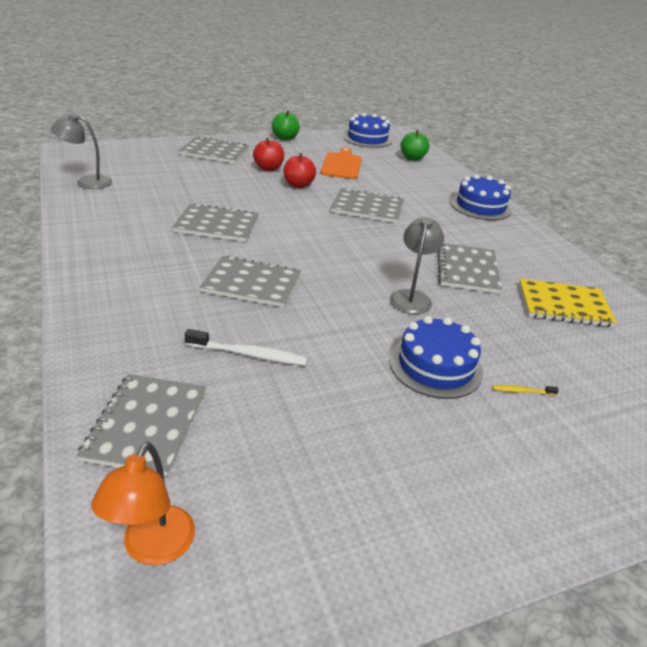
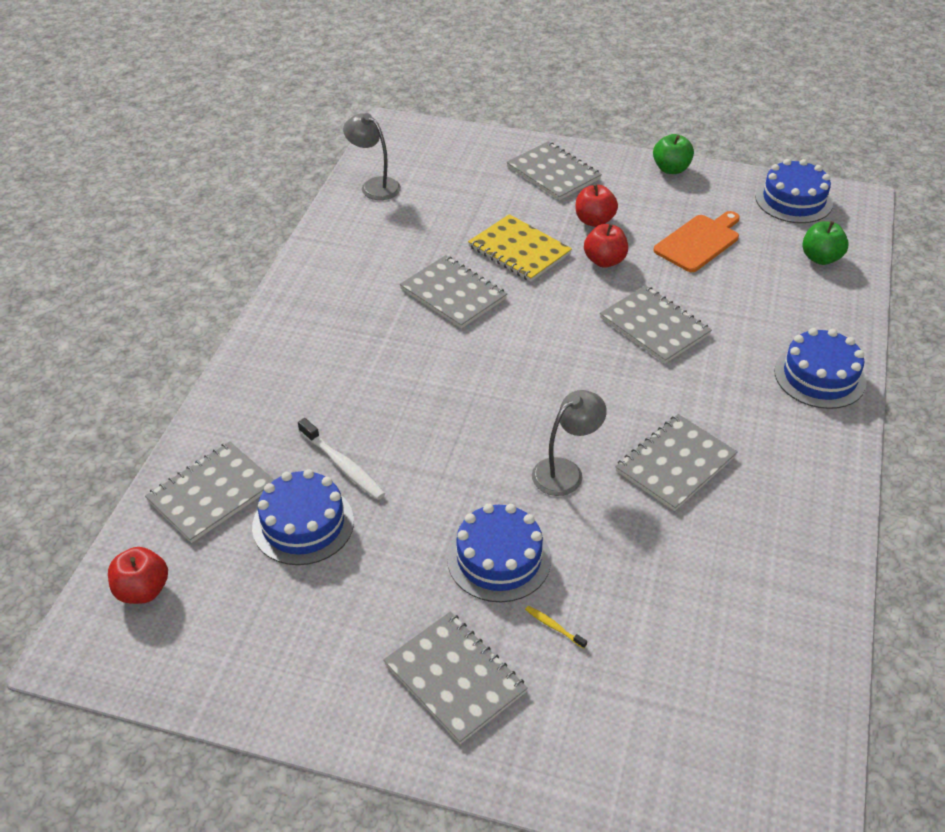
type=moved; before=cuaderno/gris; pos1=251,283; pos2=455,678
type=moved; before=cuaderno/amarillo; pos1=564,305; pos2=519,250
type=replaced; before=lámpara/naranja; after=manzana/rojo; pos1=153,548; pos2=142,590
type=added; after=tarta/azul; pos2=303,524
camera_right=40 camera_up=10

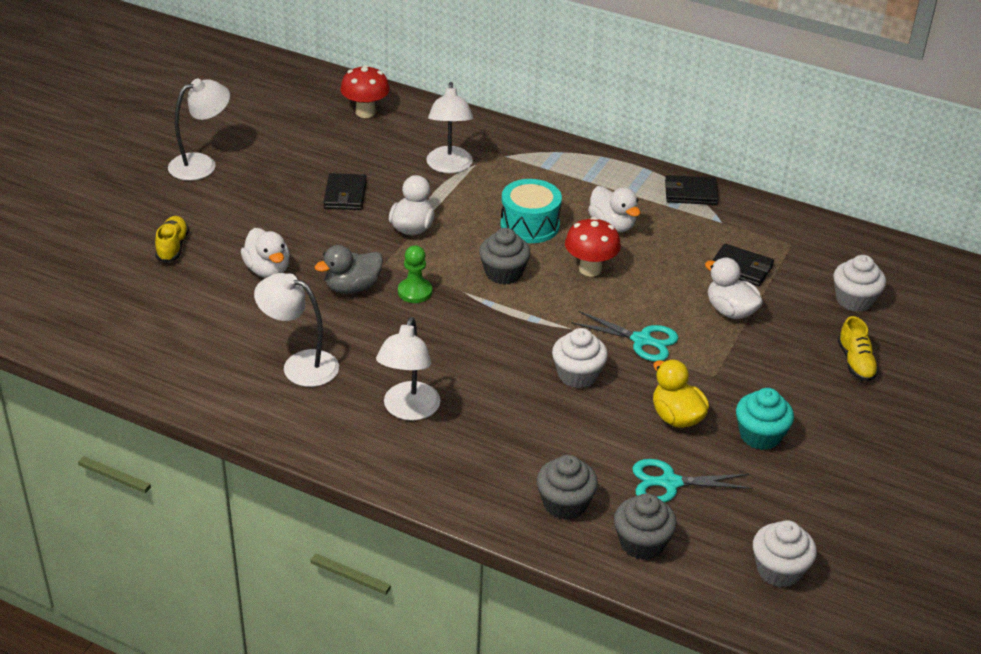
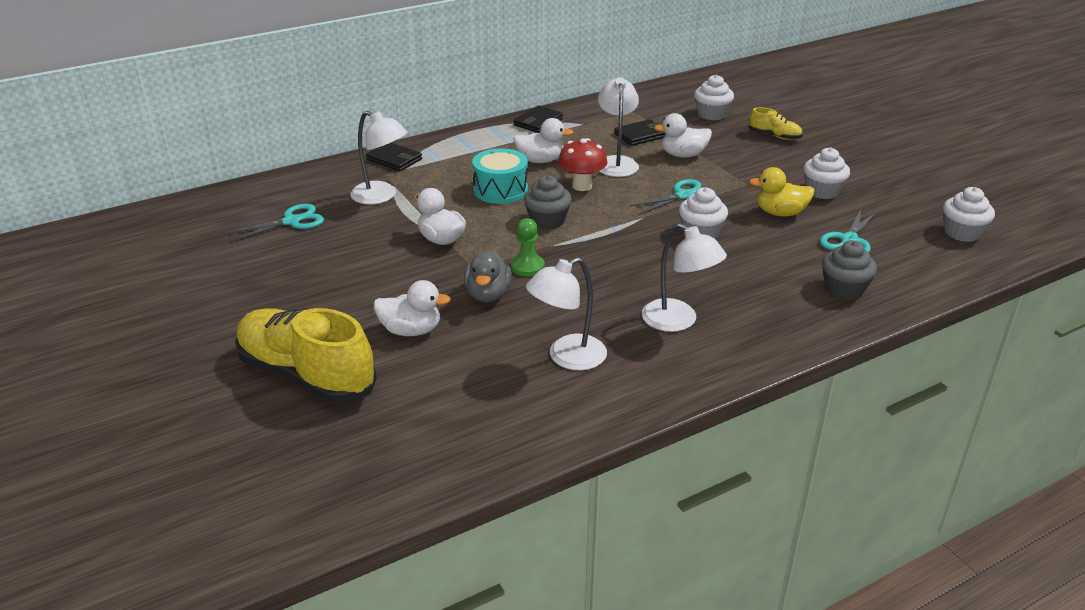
type=removed; before=seta/rojo; pos1=365,112
type=moved; before=lámpara/blanco; pos1=201,164; pos2=616,162
type=moved; before=cartera/negro; pos1=345,195; pos2=394,159
type=resized; before=zapato/amarillo; pos1=172,247; pos2=306,375; scale=2.2
type=recoloured; before=magdalena/turquesa; after=magdalena/blanco; pos1=760,435; pos2=822,191
type=removed; before=magdalena/gris; pos1=642,543
type=added; after=tijeras/turquesa; pos2=291,221
camera_right=-55 camera_up=-5

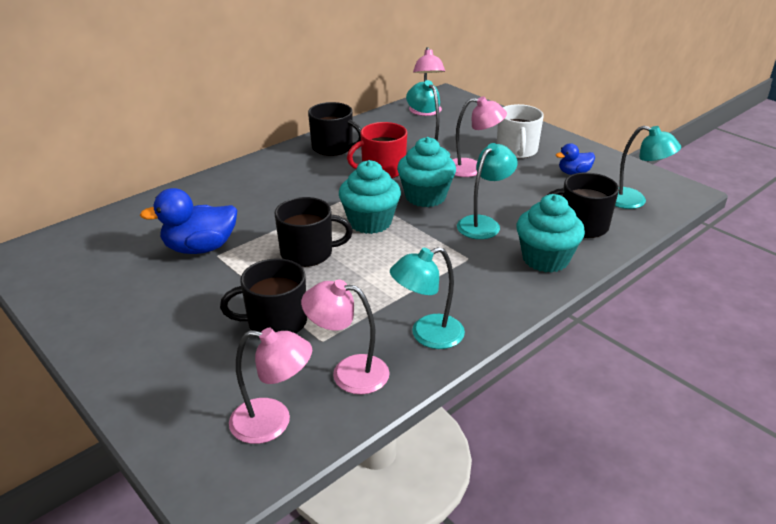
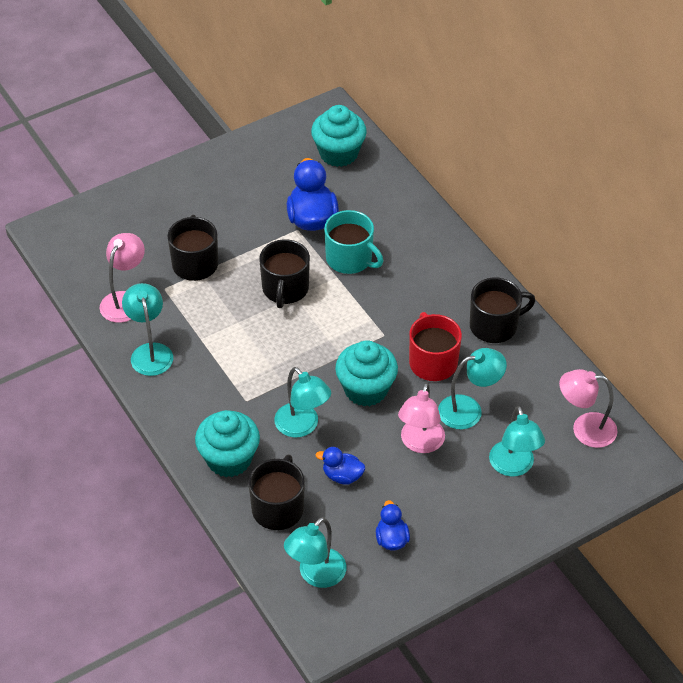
type=turned; before=taza/negro; pos1=333,148; pos2=494,326; turn=-150
type=removed; before=taza/blanco; pos1=517,150
type=moved; before=magdalena/turquesa; pos1=370,222; pos2=338,153
type=removed; before=lámpara/rosa; pos1=273,422
type=added; after=taza/turquesa; pos2=350,259
type=added; after=lámpara/turquesa; pos2=514,467
type=added; after=pato/azul; pos2=342,476
camera_right=100 camera_up=15

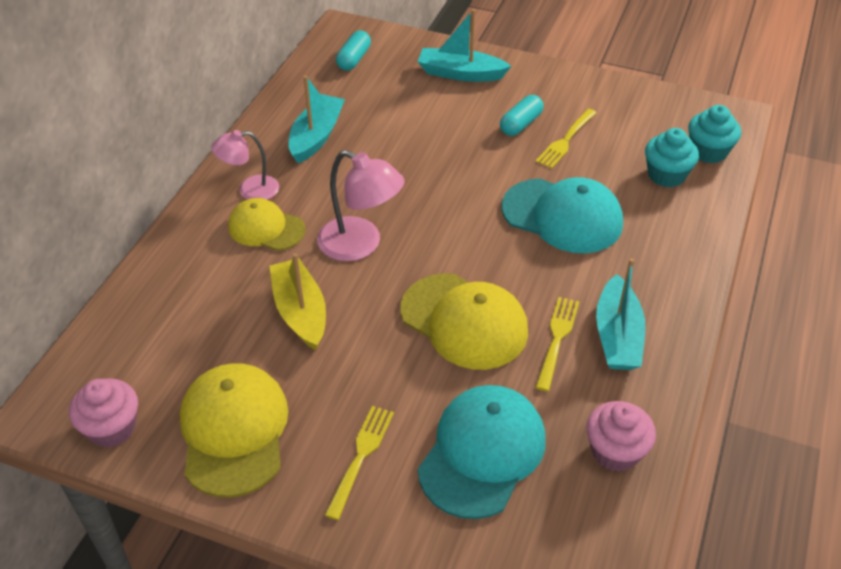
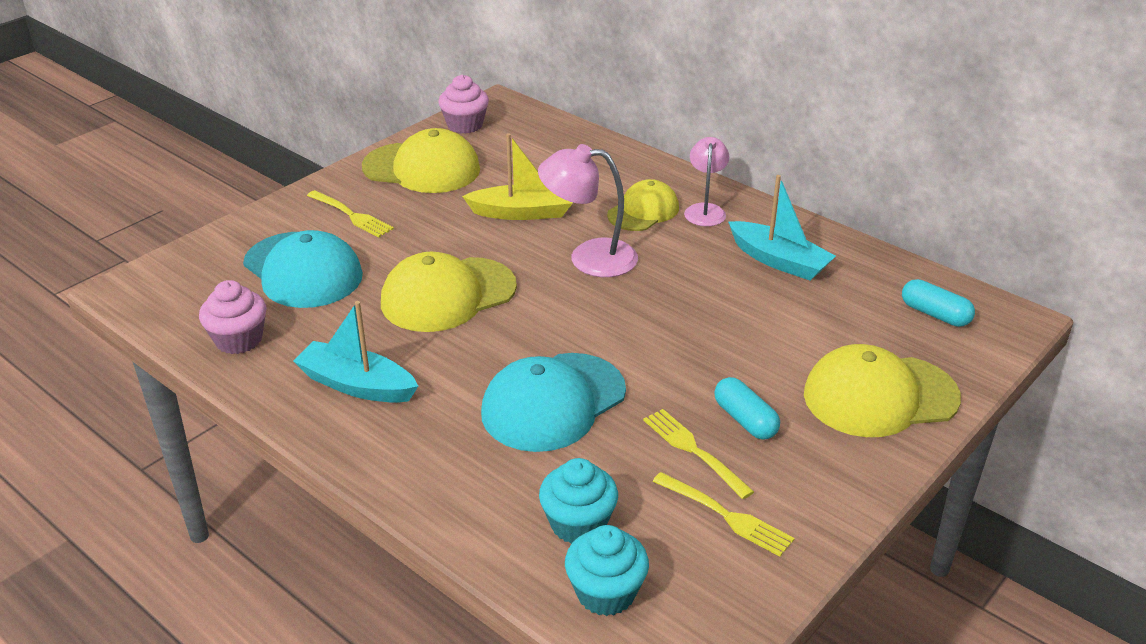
type=replaced; before=barco/turquesa; after=gorra/amarillo; pos1=460,73; pos2=880,396
type=turned; before=lámpara/rosa; pos1=360,245; pos2=589,258; turn=45
type=moved; before=tenedor/amarillo; pos1=557,339; pos2=726,516
camera_right=110 camera_up=-10

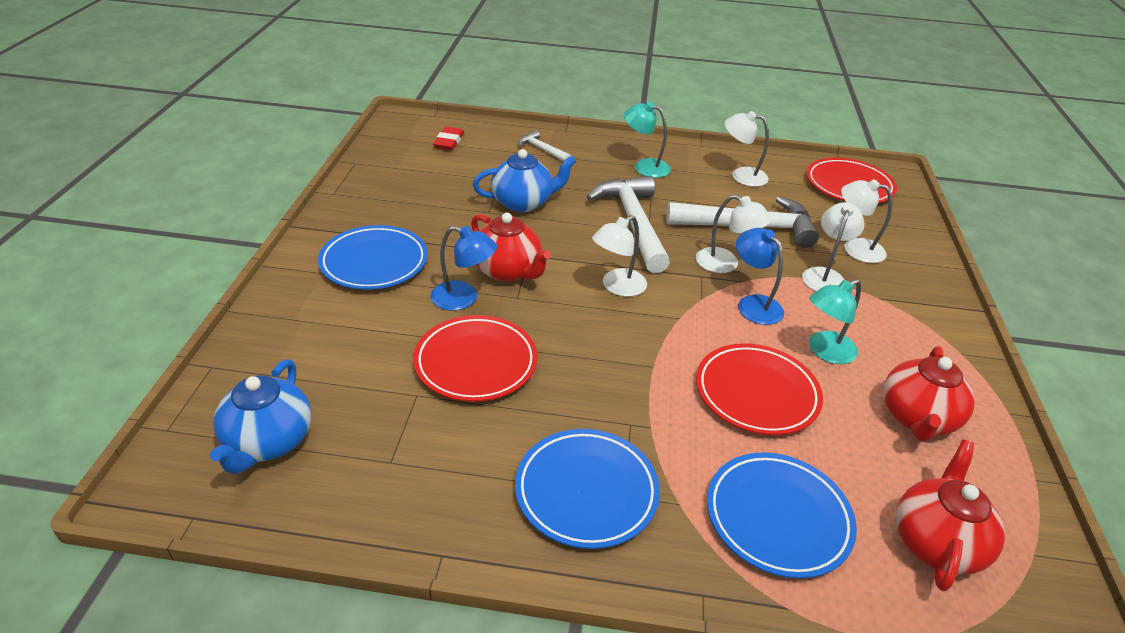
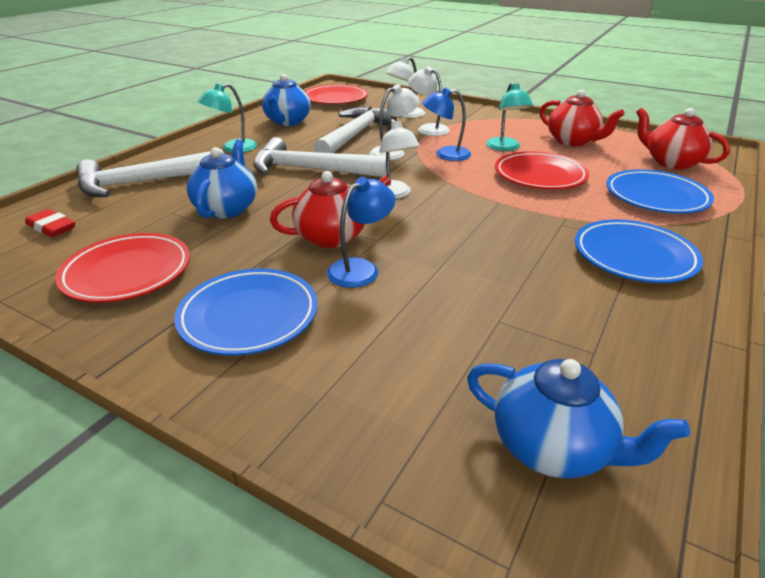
type=replaced; before=lámpara/blanco; after=tetera/azul; pos1=741,175; pos2=287,122
type=resized; before=martillo/blanco; pos1=542,150; pos2=145,182; scale=2.09
type=moved; before=plato/rojo; pos1=476,363; pos2=127,273
camera_right=-65 camera_up=-5

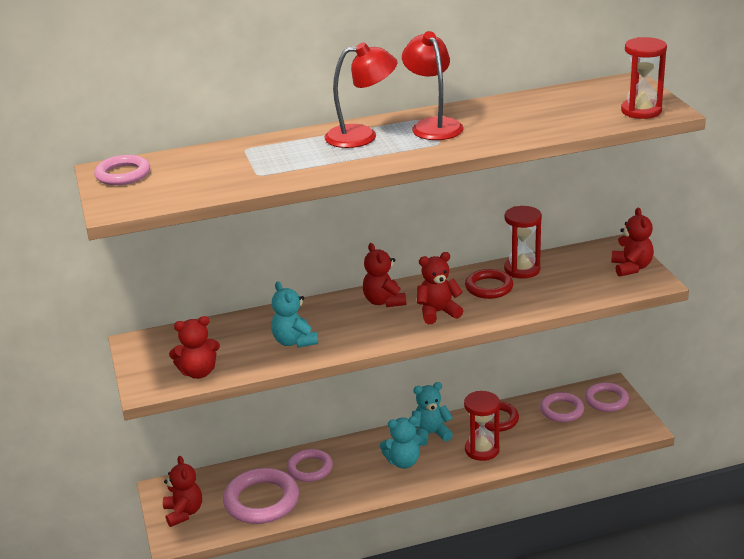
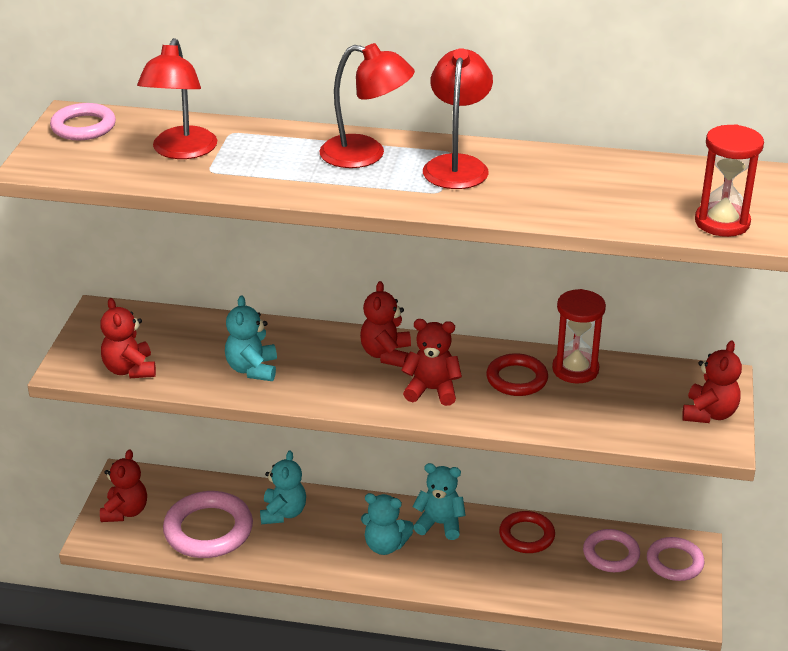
type=turned; before=osito/rojo; pos1=198,372; pos2=130,370; turn=60
type=removed; before=reloj de arena/rojo; pos1=482,450
type=replaced; before=anillo/rosa; after=osito/turquesa; pos1=310,468; pos2=283,513
type=added; after=lámpara/rojo; pos2=181,151
camera_right=25 camera_up=5

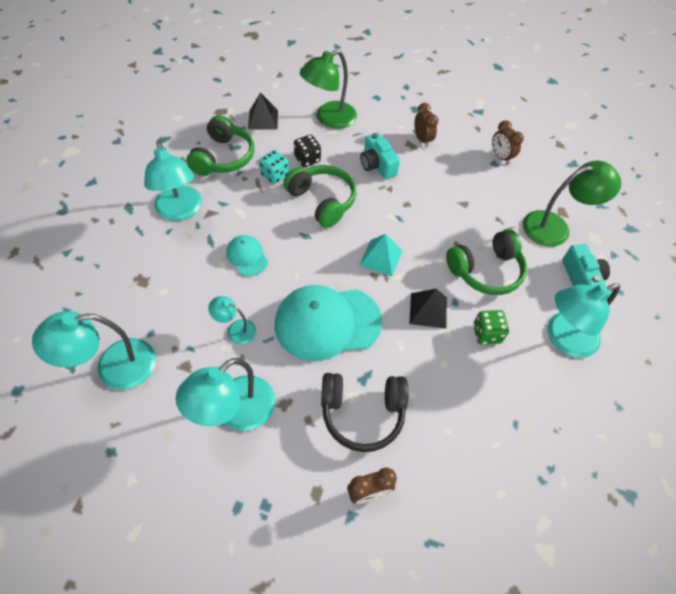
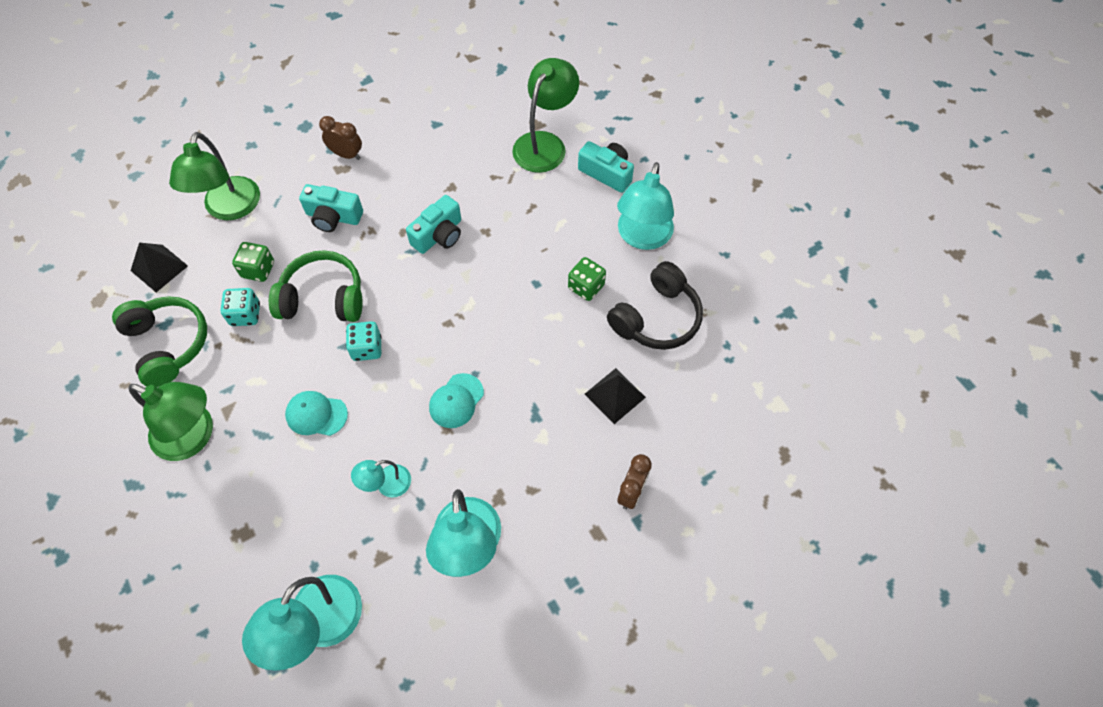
type=removed; before=despertador/marrón; pos1=500,157
type=recoloured; before=dado/negro; after=dado/verde; pos1=307,159; pos2=258,270
type=recoloured; before=lámpara/turquesa; after=lámpara/verde; pos1=180,211; pos2=193,437
type=removed; before=auriculares/verde; pos1=486,271
type=removed; before=pirámide/turquesa; pos1=381,257
type=resized; before=gorra/turquesa; pos1=327,323; pos2=456,401; scale=0.49
type=moved; before=pirámide/negro; pos1=428,310; pos2=615,395
type=moved; before=auriculares/negro; pos1=362,413; pos2=656,318
type=added; after=cámara/turquesa; pos2=439,235
type=added; after=dado/turquesa; pos2=367,348
camera_right=-45 camera_up=5

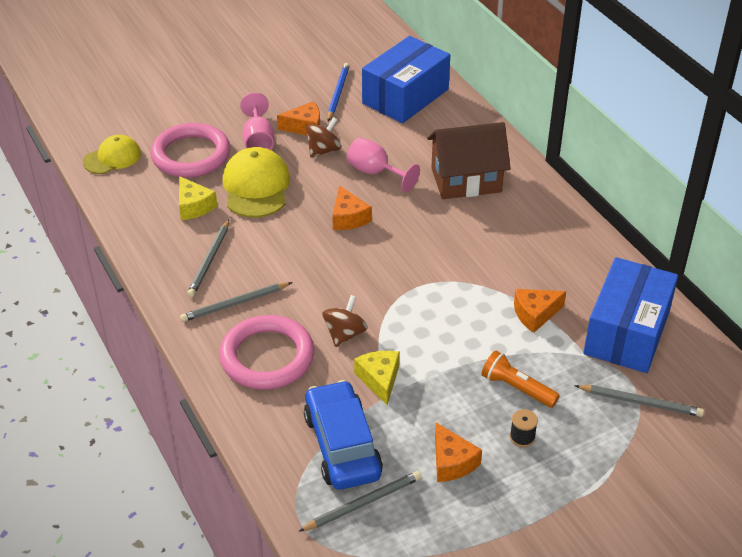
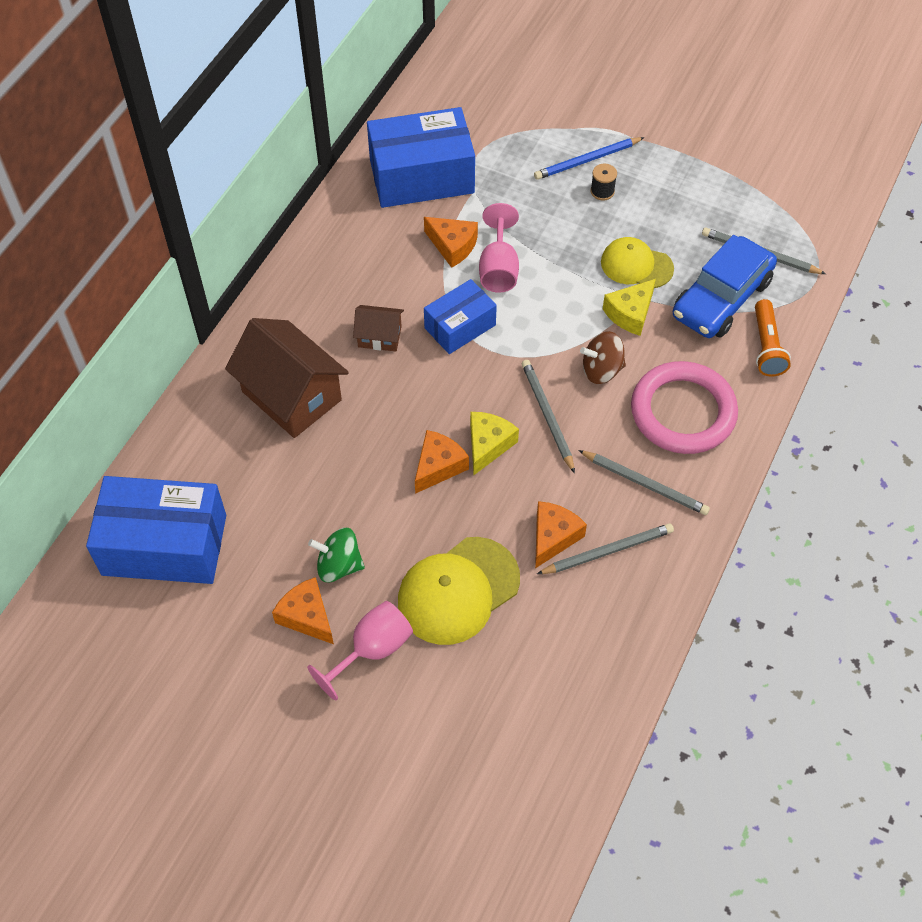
type=moved; before=lápiz/azul; pos1=338,93; pos2=587,160
type=recoloured; before=peonza/marrón; after=peonza/verde; pos1=323,150; pos2=339,565
type=removed; before=anillo/rosa; pos1=191,155
type=moved; before=gorra/amarillo; pos1=112,158; pos2=636,265
type=moved; before=copa/rosa; pos1=375,173; pos2=498,268
type=moved; before=queso/amarillo; pos1=194,206; pos2=488,445
type=moved; before=lámpara de mano/naranja; pos1=517,388; pos2=766,346
type=moved; before=lápiz/gris; pos1=640,402; pos2=547,416
type=moved; before=queso/naranja; pos1=452,462; pos2=553,537
type=added; after=caja/azul; pos2=460,326
type=added; after=casa/marrón; pos2=379,336
camera_right=-125 camera_up=15

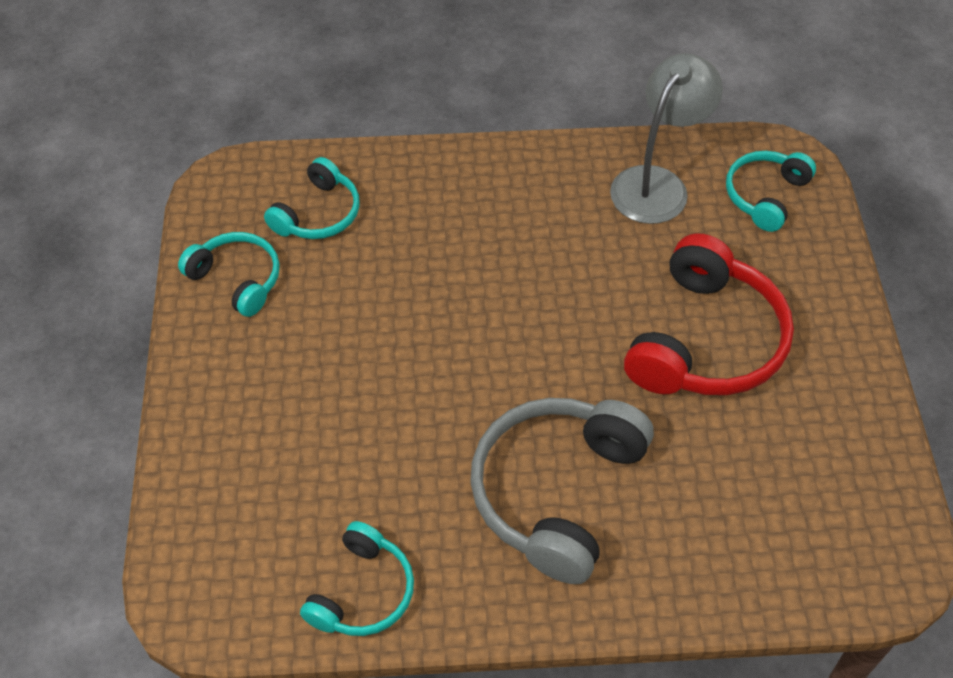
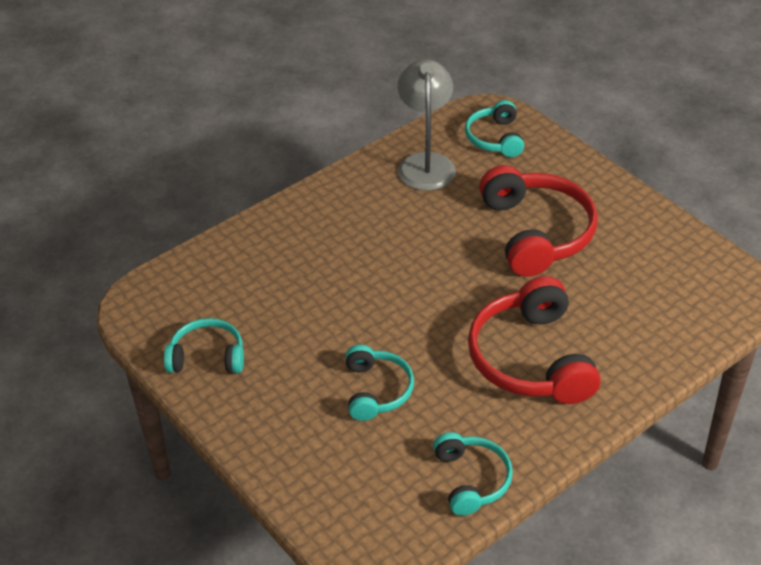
type=moved; before=auriculares/turquesa; pos1=318,214; pos2=376,390
type=recoloured; before=auriculares/gris; after=auriculares/rojo; pos1=556,492; pos2=531,359
camera_right=-35 camera_up=-10

